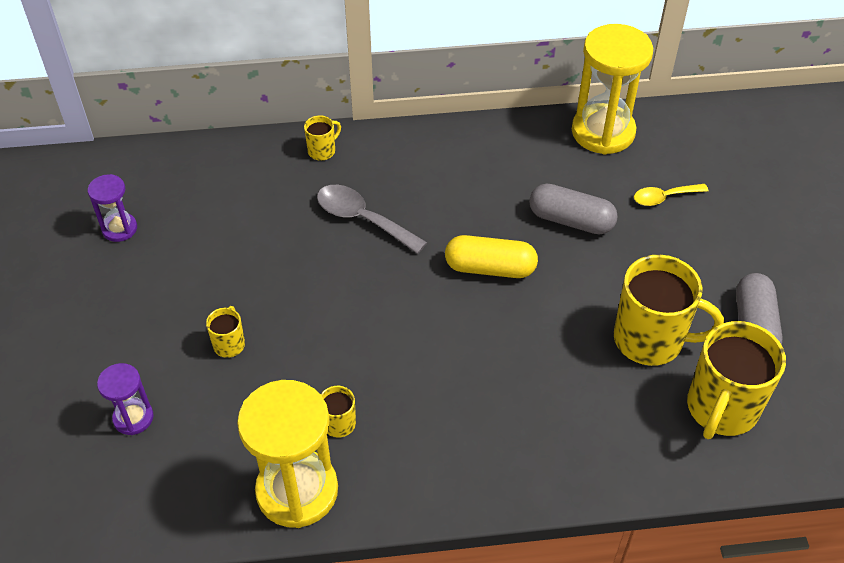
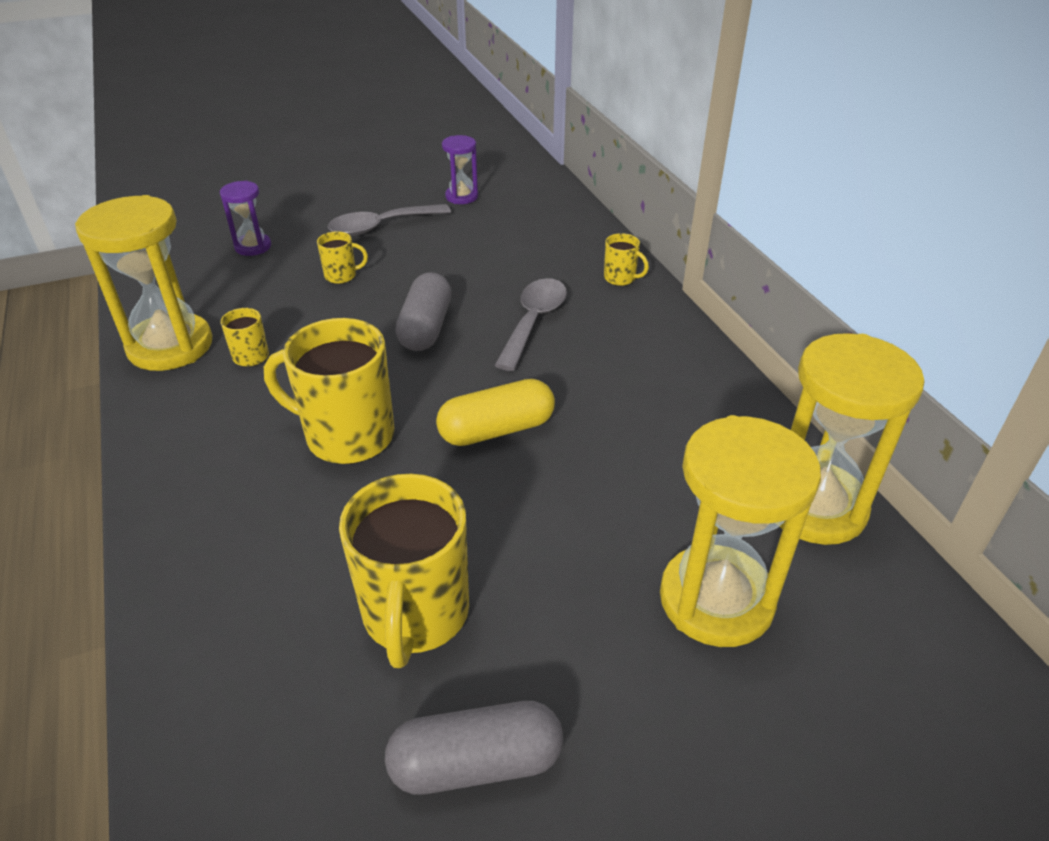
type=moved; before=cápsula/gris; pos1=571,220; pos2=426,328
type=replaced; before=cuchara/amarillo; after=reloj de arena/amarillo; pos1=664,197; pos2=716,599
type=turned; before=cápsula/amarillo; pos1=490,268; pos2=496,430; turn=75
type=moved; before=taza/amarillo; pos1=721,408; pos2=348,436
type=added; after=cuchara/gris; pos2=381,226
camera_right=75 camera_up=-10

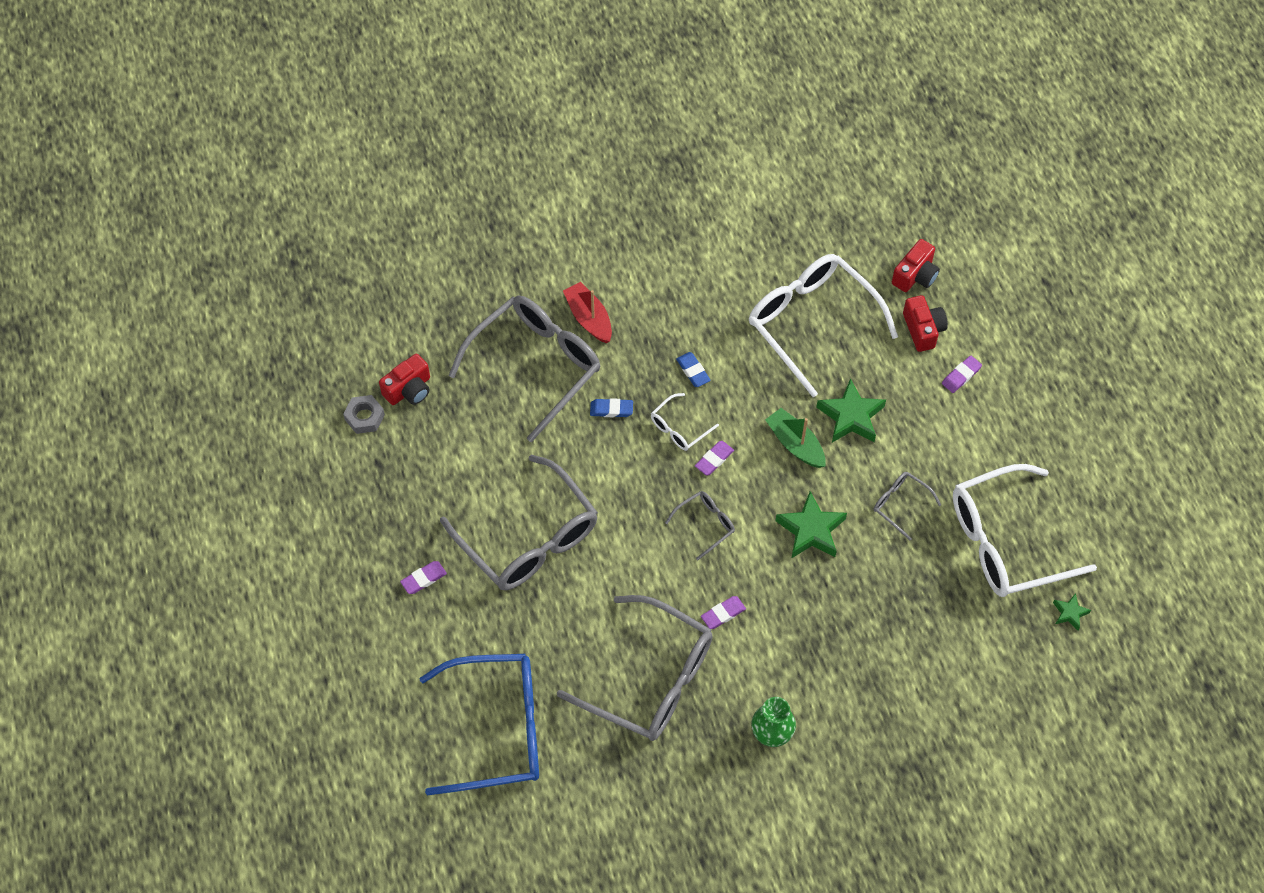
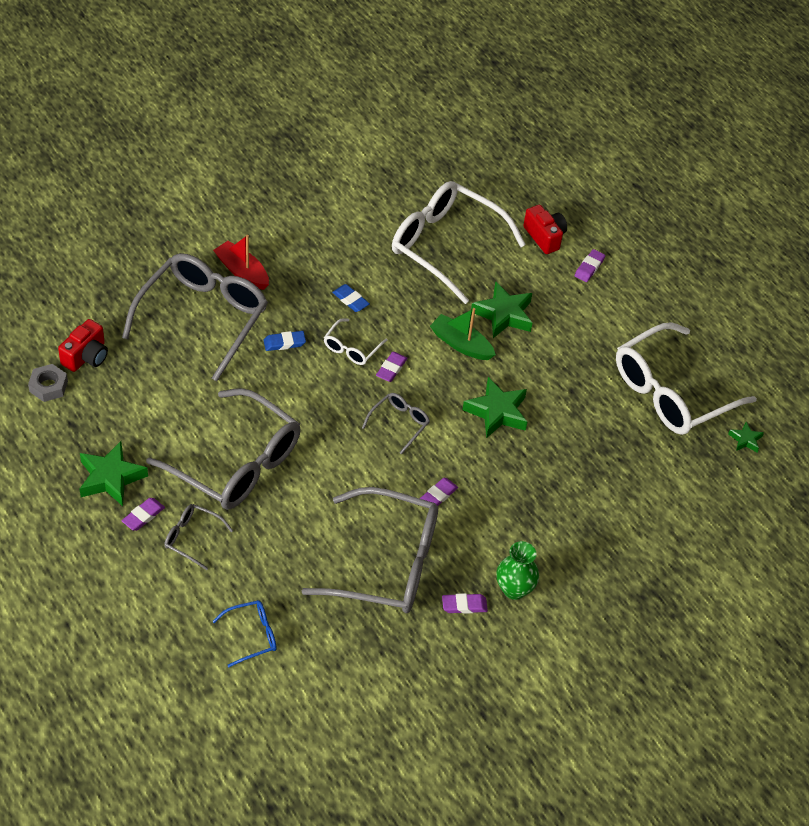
type=removed; before=cámara/rojo; pos1=915,275
type=moved; before=gafas/gris; pos1=900,504; pos2=192,538
type=resized; before=gafas/azul; pos1=497,729; pos2=252,635; scale=0.45
type=added; after=estrella/verde; pos2=111,478
type=added; after=goma de borrar/morado; pos2=464,605
camera_right=-20 camera_up=-10

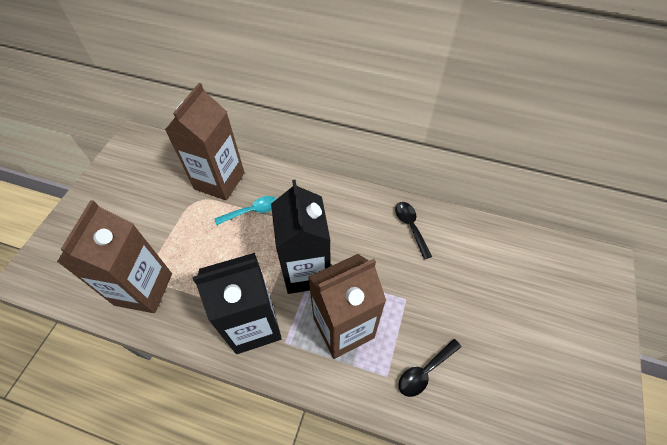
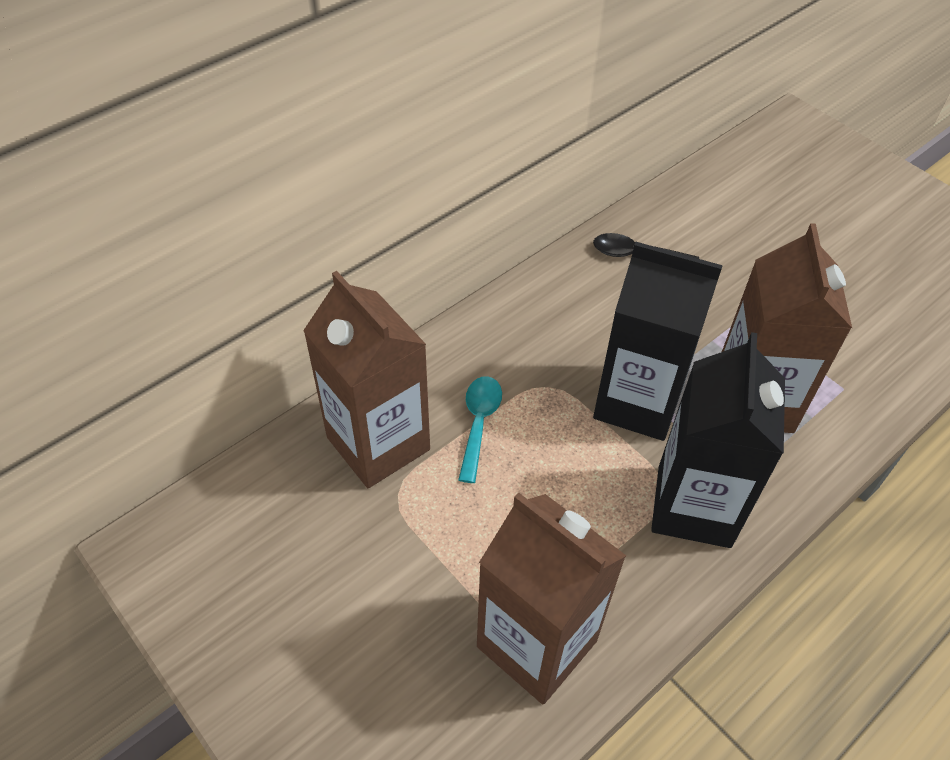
type=removed; before=cuchara/negro; pos1=425,371
camera_right=-60 camera_up=-5

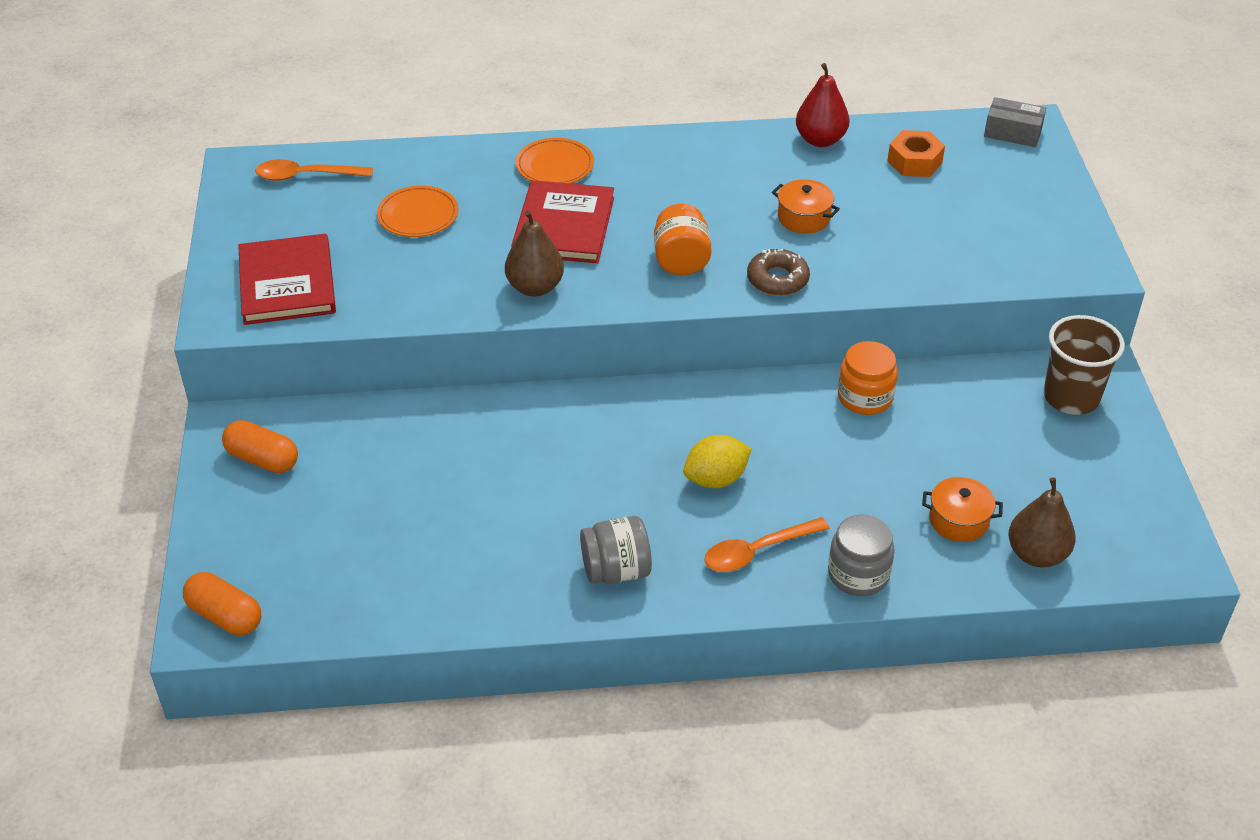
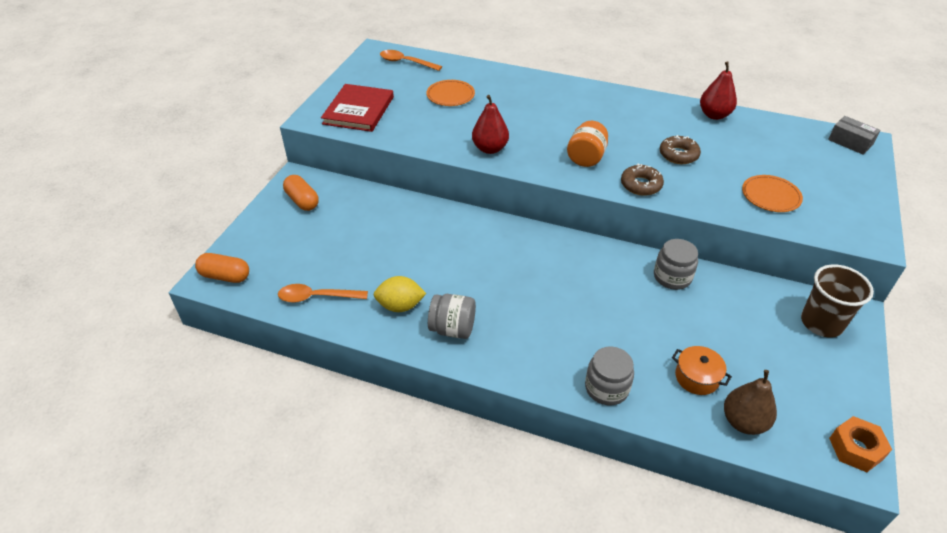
type=moved; before=tuerca/naranja; pos1=914,162; pos2=856,448
type=moved; before=plato/naranja; pos1=555,165; pos2=770,196
type=replaced; before=olla/naranja; after=rosquilla/marrón; pos1=803,218; pos2=678,155
type=removed; before=libro/rojo; pos1=564,226
type=recoloured; before=pera/marrón; after=pera/rojo; pos1=535,287; pos2=490,149
type=recoloured; before=tarro/naranja; after=tarro/gris; pos1=865,397; pos2=672,277
type=moved; before=limón/amarillo; pos1=716,479; pos2=400,306
type=moved; before=cuchara/naranja; pos1=757,551; pos2=317,297
type=turned; before=cápsula/naranja; pos1=225,616; pos2=225,276; turn=-45
camera_right=25 camera_up=0

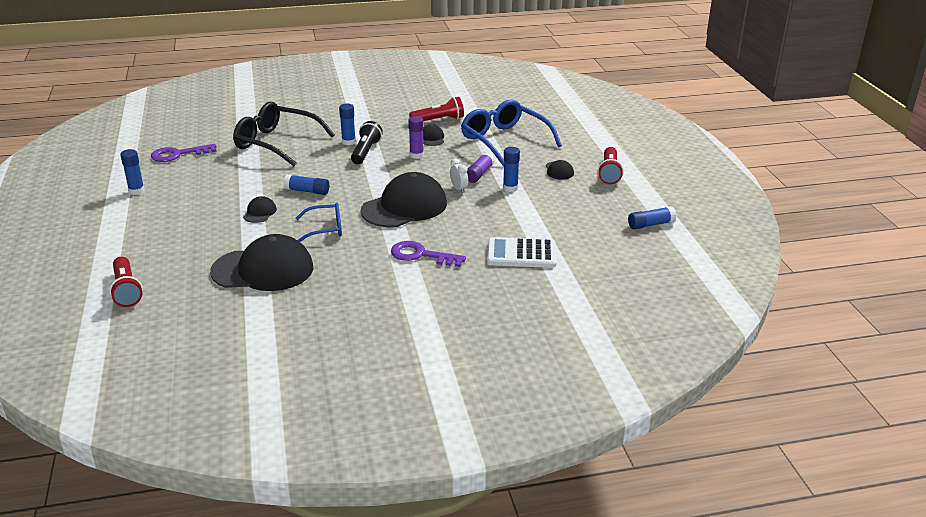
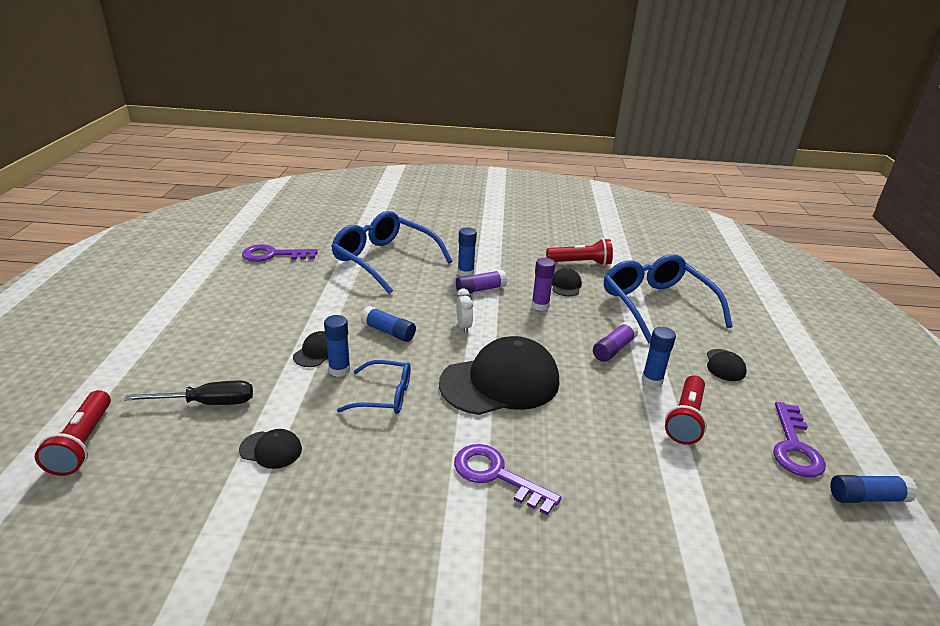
type=recoloured; before=gafas/negro; after=gafas/azul; pos1=276,143; pos2=384,260
type=replaced; before=lámpara de mano/negro; after=barra de pegamento/morado; pos1=365,152; pos2=480,289
type=moved; before=lámpara de mano/rojo; pos1=609,173; pos2=685,419
type=moved; before=barra de pegamento/azul; pos1=136,191; pos2=339,370
type=moved; before=despertador/blanco; pos1=459,189; pos2=463,326
type=resized; before=gorra/negro; pos1=263,270; pos2=271,449; scale=0.43
type=removed; before=calculadora/blanco; pos1=521,254
type=added; after=destornillador/negro; pos2=208,403
type=added; after=llave/morado; pos2=794,446
camera_right=15 camera_up=0

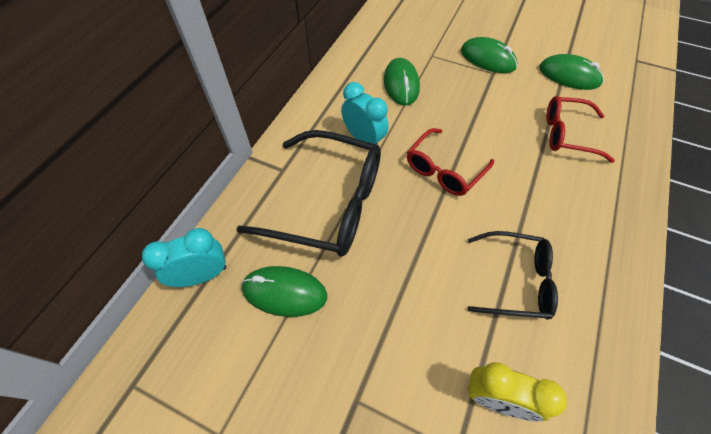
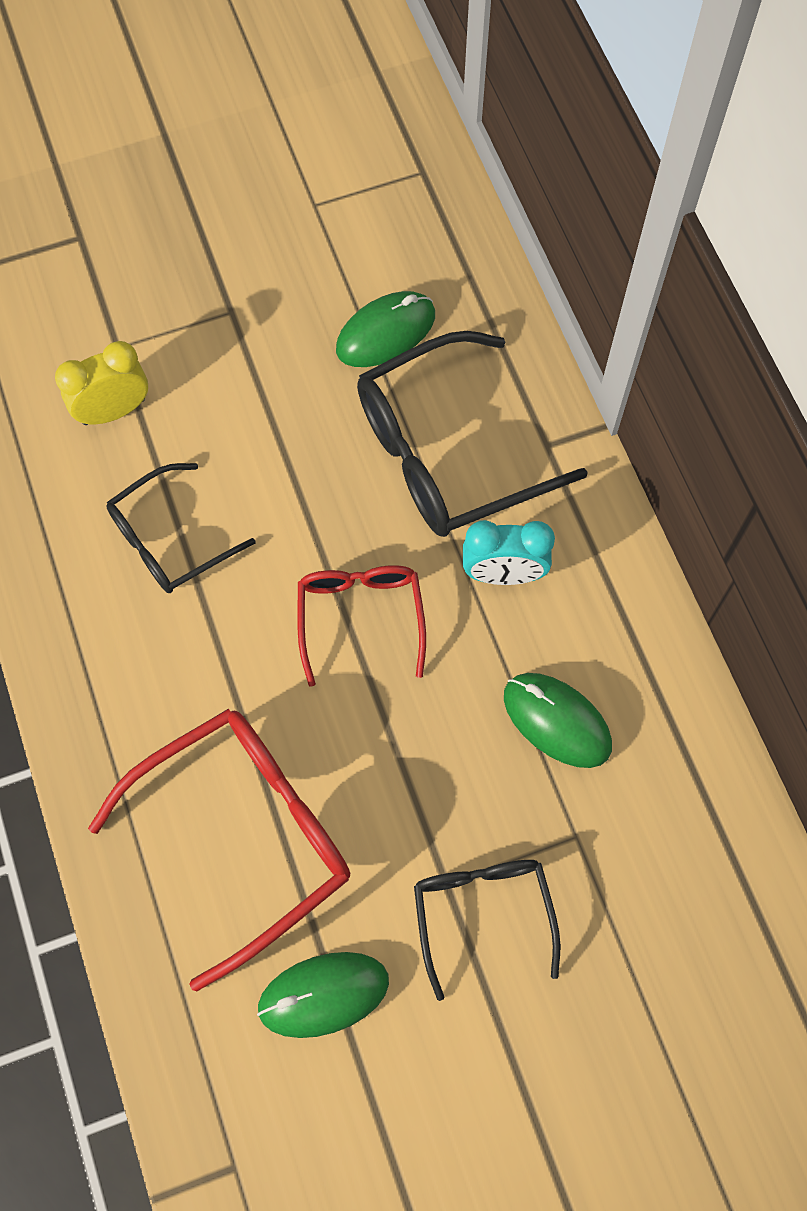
type=replaced; before=ratón/verde; after=gafas/negro; pos1=487,59; pos2=482,914
type=resized; before=gafas/rojo; pos1=567,134; pos2=244,836; scale=1.67
type=removed; before=despertador/turquesa; pos1=202,275
camera_right=135 camera_up=10

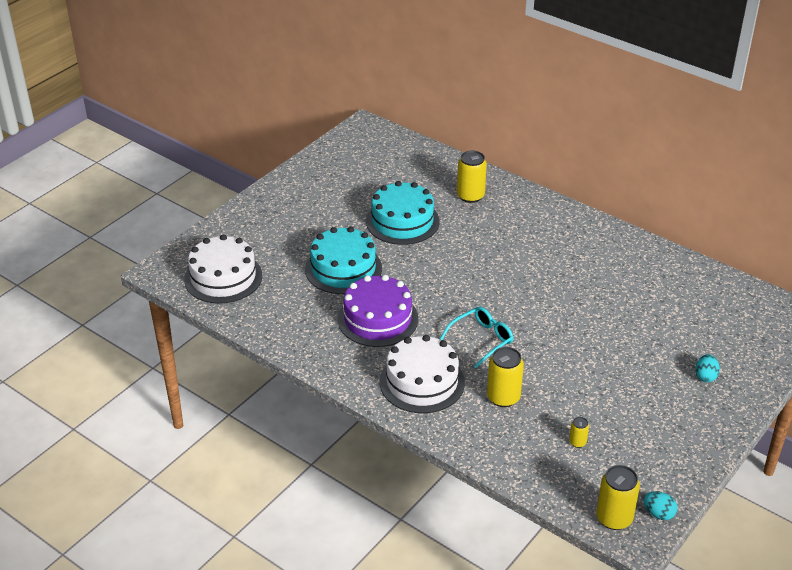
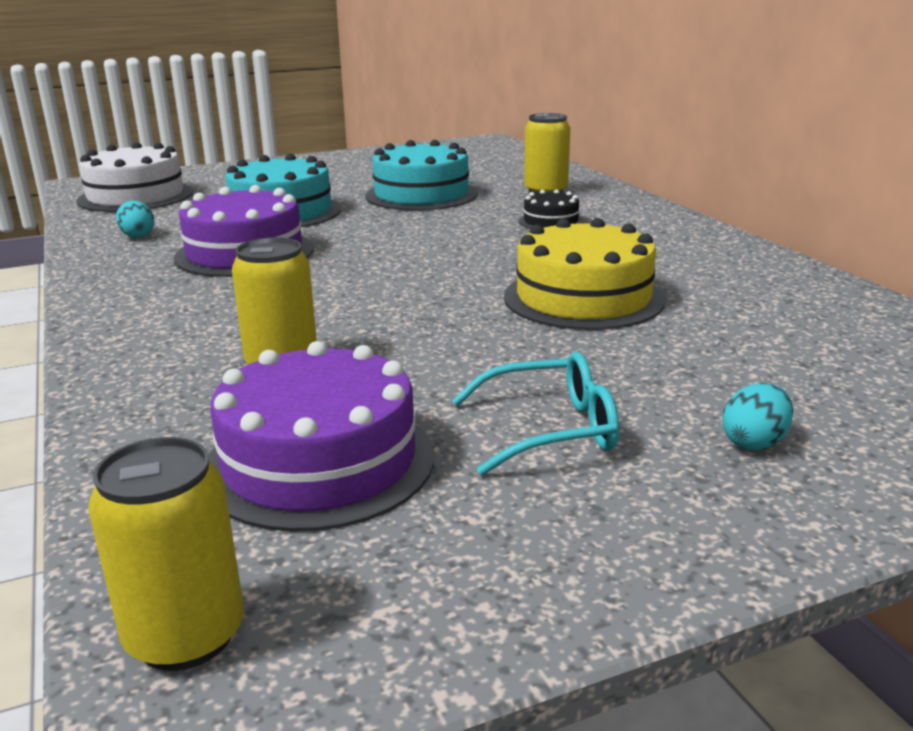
type=moved; before=gafas/turquesa; pos1=482,340; pos2=550,429
type=removed; before=tarta/blanco; pos1=422,382
type=replaced; before=lata/amarillo; after=tarta/morado; pos1=577,442; pos2=319,462
type=moved; before=huevo/turquesa; pos1=658,513; pos2=138,236
type=added; after=tarta/negro; pos2=551,221
type=added; after=tarta/amarillo; pos2=583,298
camera_right=30 camera_up=-15

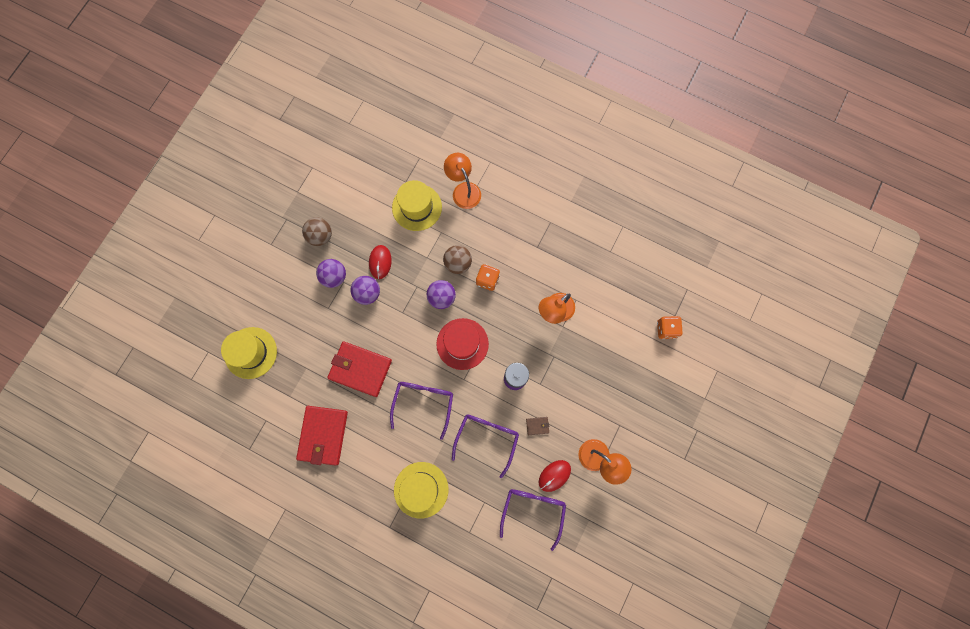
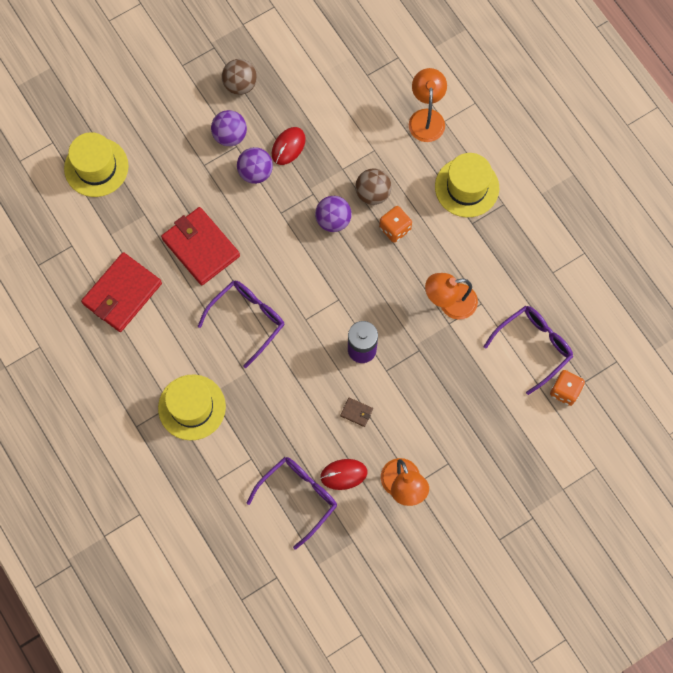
type=moved; before=sombrero/amarillo; pos1=417,207; pos2=467,187
type=removed; before=sombrero/rojo; pos1=462,344
type=moved; before=gafas/morado; pos1=487,438; pos2=533,346
camera_right=30 camera_up=-5

